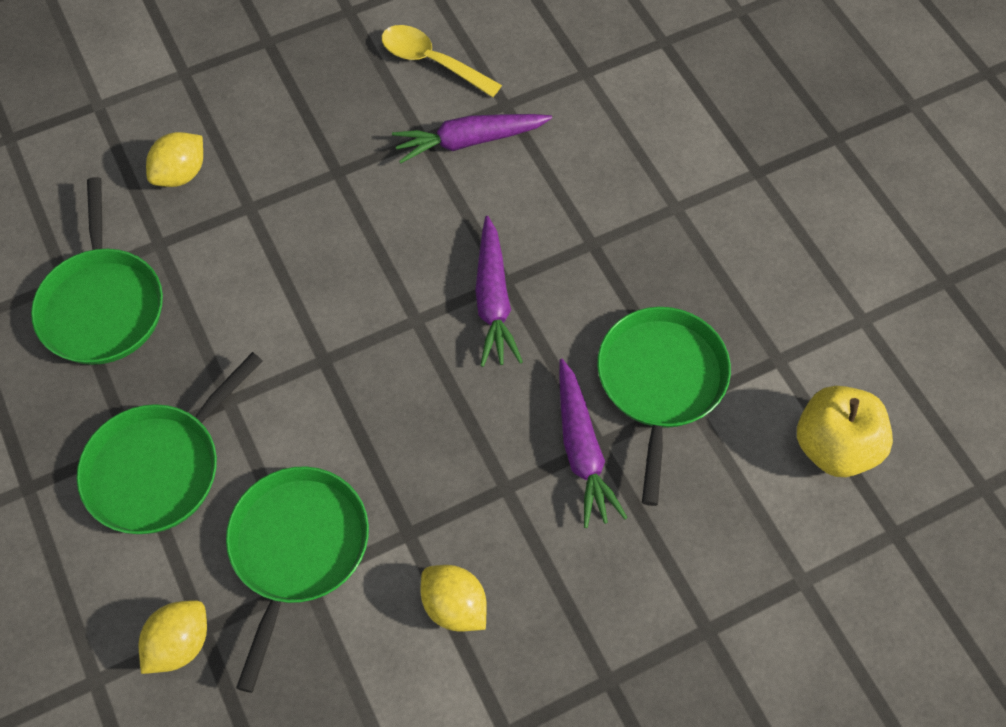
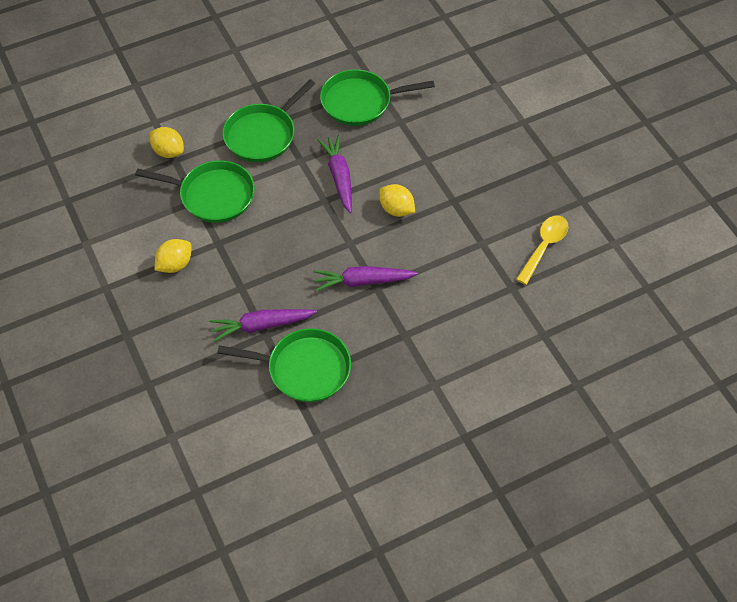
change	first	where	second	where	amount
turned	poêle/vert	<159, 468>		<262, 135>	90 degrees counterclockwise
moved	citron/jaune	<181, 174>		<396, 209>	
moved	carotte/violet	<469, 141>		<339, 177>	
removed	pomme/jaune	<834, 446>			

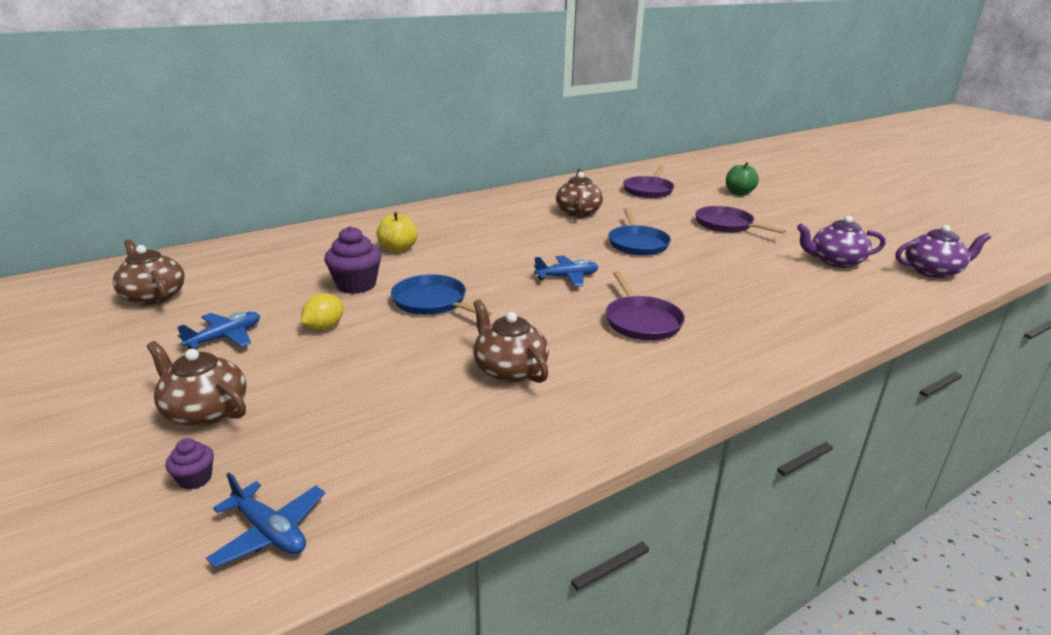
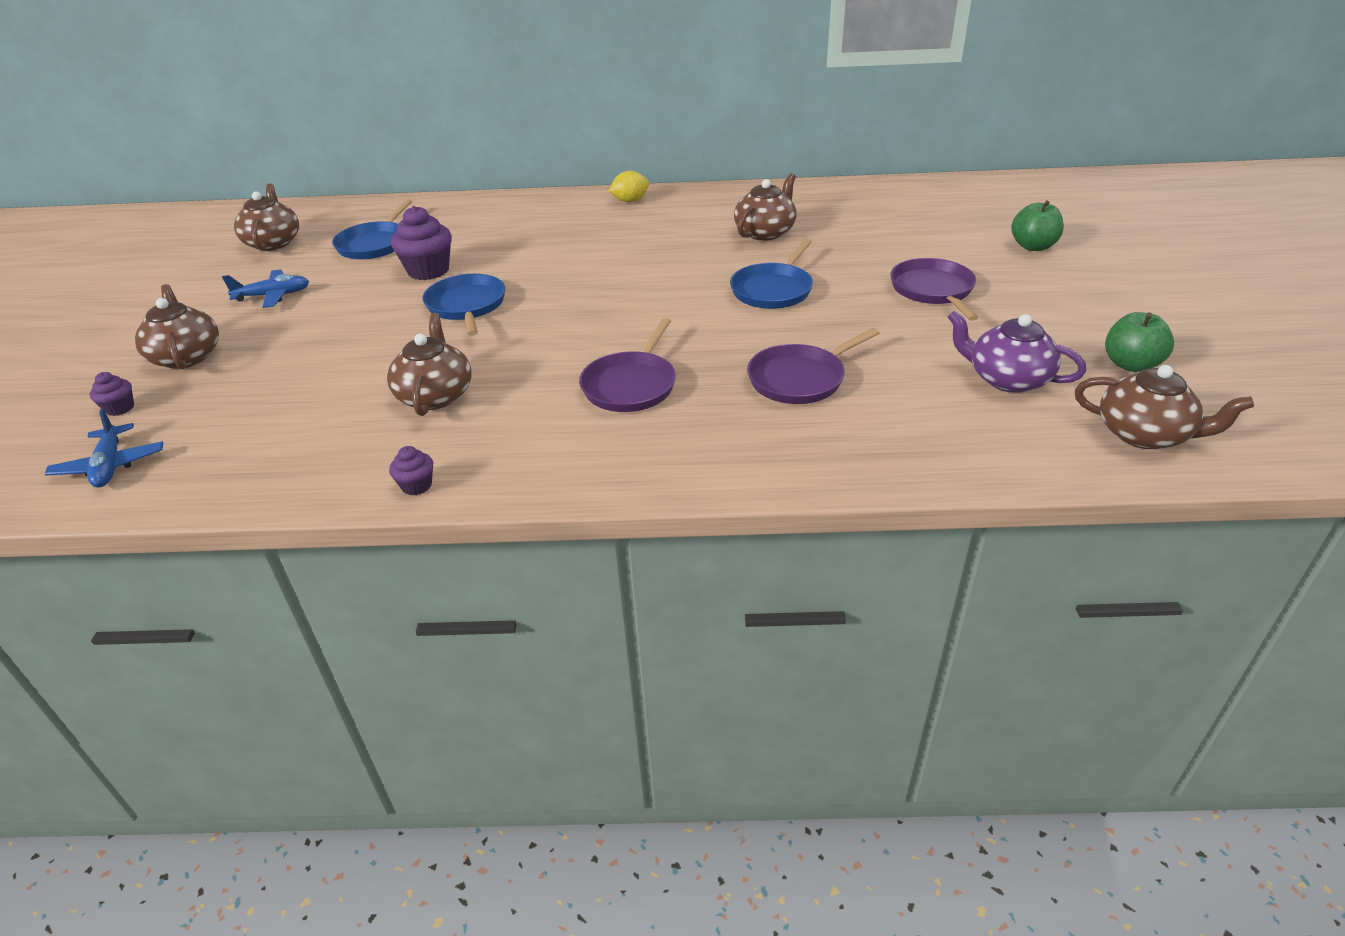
change	first	where	second	where	amount
moved	citron/jaune	<324, 327>		<630, 201>	
removed	pomme/jaune	<398, 249>			
removed	avion/bleu	<567, 277>			
moved	poêle/violet	<648, 190>		<800, 379>	
recoloured	théière/violet	<933, 271>	théière/marron	<1144, 434>	
added			poêle/bleu	<374, 244>	
added			muffin/violet	<416, 485>	
added			pomme/vert	<1130, 364>	

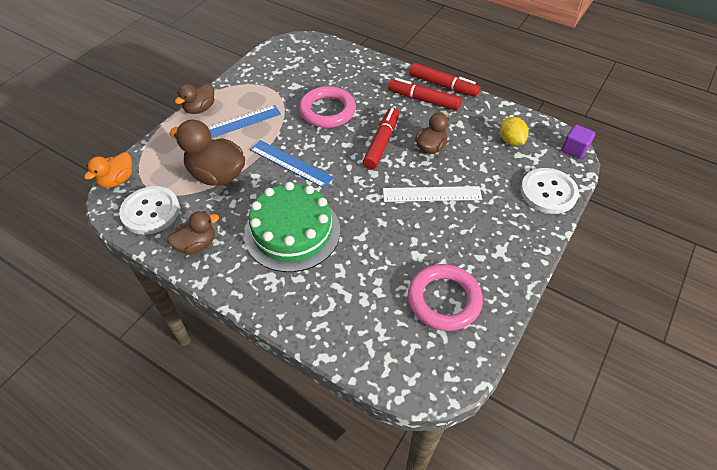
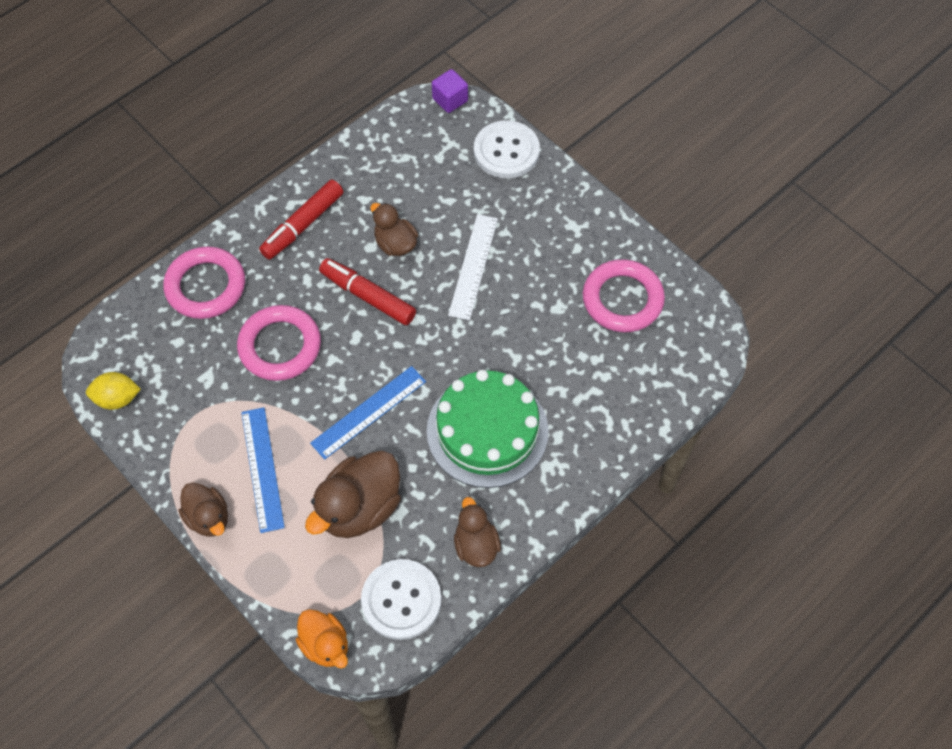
change	first	where	second	where	amount
removed	feutre/rouge	<443, 86>			
moved	citron/jaune	<511, 141>		<117, 399>	
added			anneau/rose	<206, 286>	

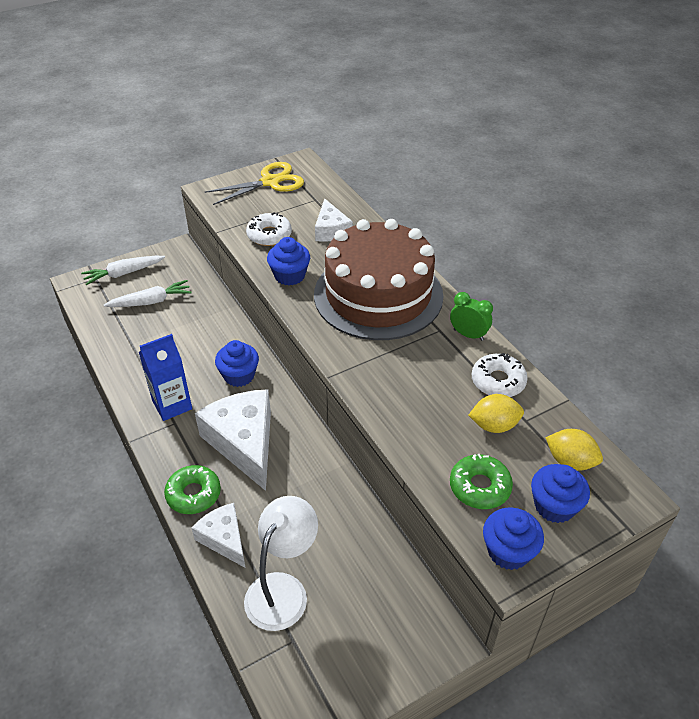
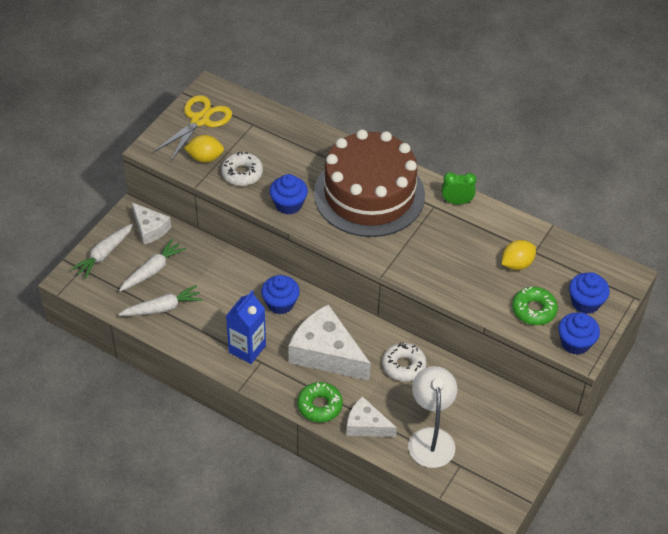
change	first	where	second	where	amount
moved	fromage/blanc	<331, 230>		<150, 229>	
moved	beignet/blanc	<498, 381>		<403, 366>	
moved	citron/jaune	<570, 461>		<205, 158>	
added			carotte/blanc	<162, 308>	

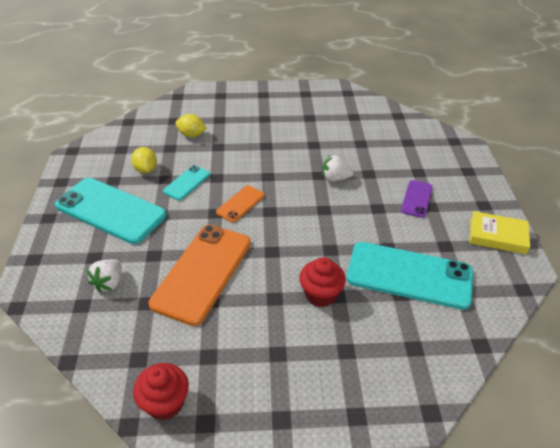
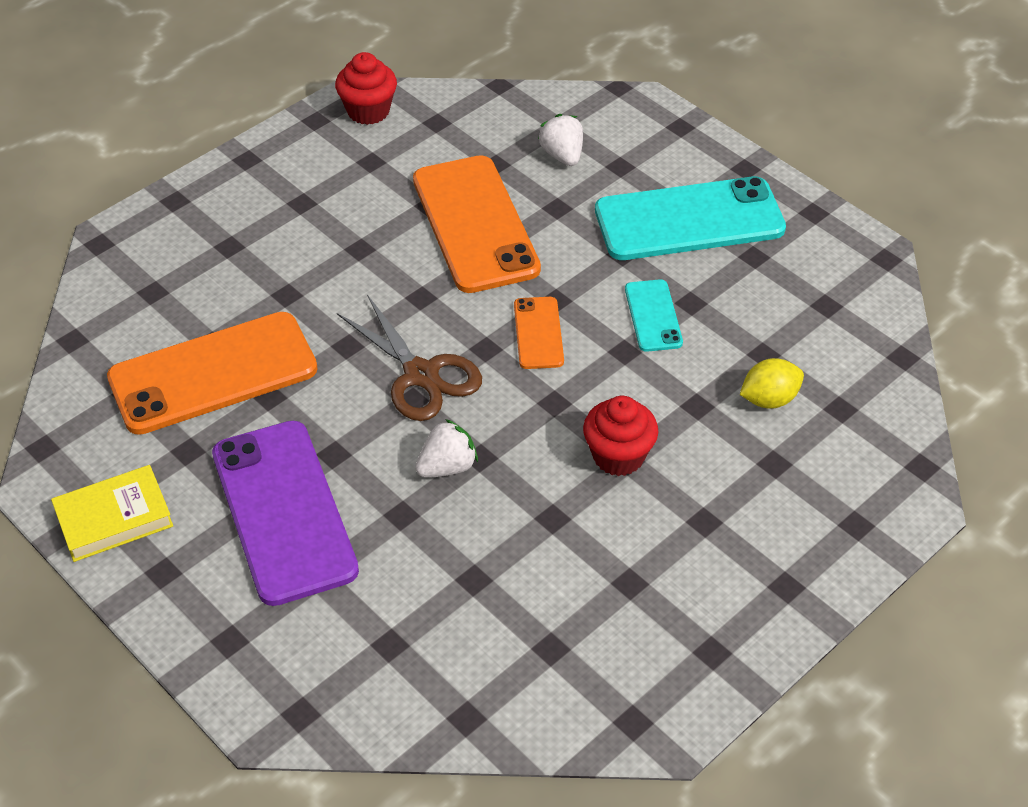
change	first	where	second	where	amount
removed	citron/jaune	<146, 169>			
moved	muffin/rouge	<320, 294>		<618, 456>	
recoloured	téléphone/turquoise	<409, 275>	téléphone/orange	<213, 373>	
resized	téléphone/violet	<416, 199>		<284, 511>	x2.06
added			ciseaux/marron	<422, 375>	

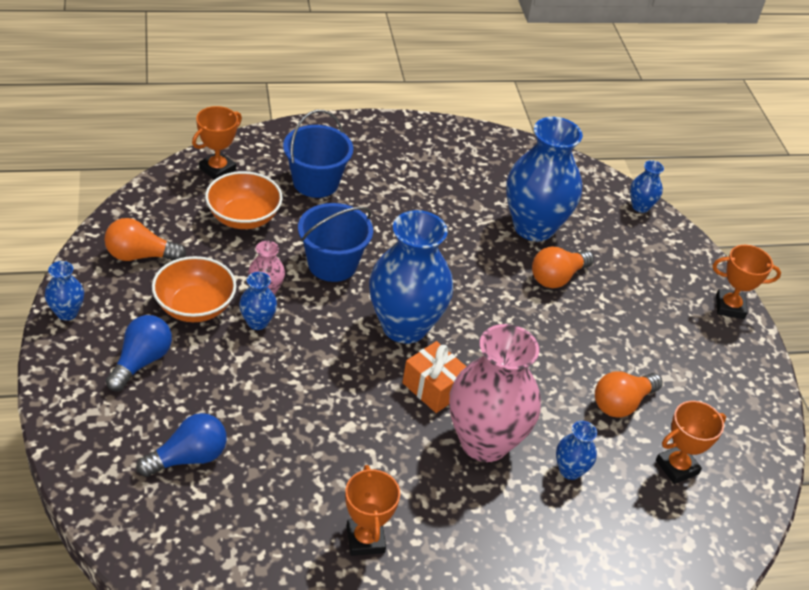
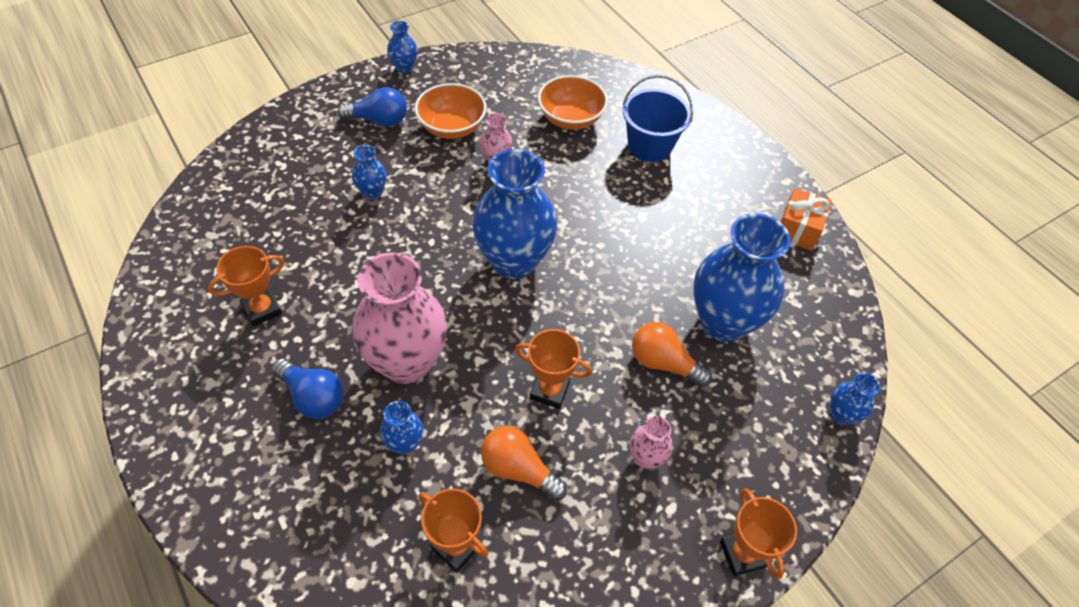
change	first	where	second	where	amount
removed	ampoule/orange	<140, 255>			
moved	ampoule/bleu	<188, 457>		<313, 397>	
moved	trophée/orange	<217, 169>		<549, 390>	
moved	vase/bleu	<257, 322>		<372, 192>	
removed	seau/bleu	<332, 264>			
moved	cadeau/orange	<434, 388>		<798, 229>	
added			vase/rose	<646, 458>	

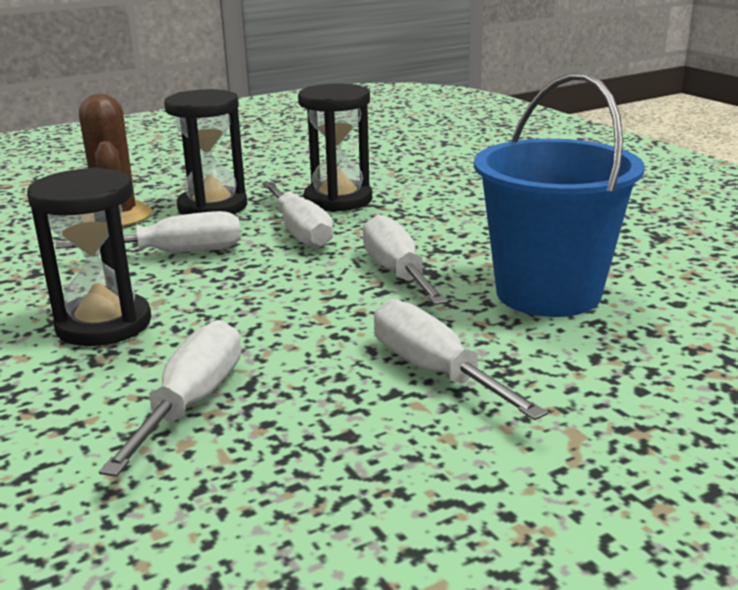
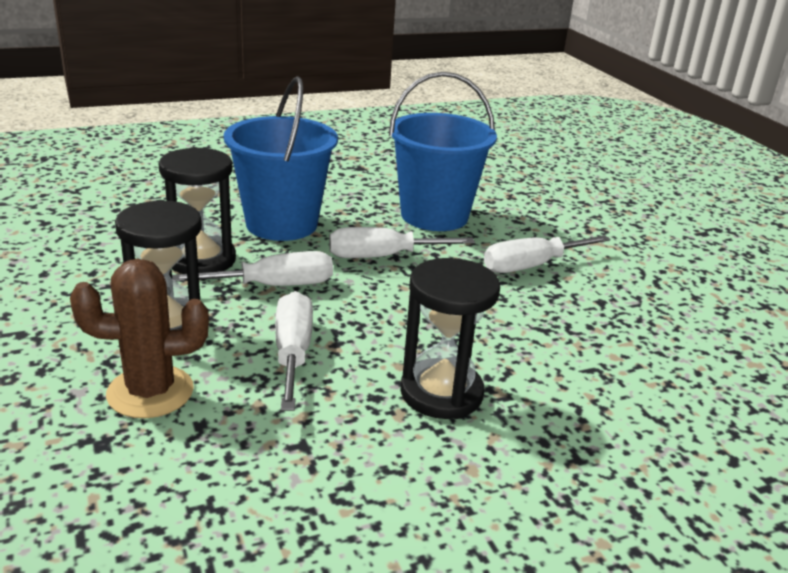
change	first	where	second	where	amount
removed	tournevis/blanc	<192, 402>			
added			seau/bleu	<281, 224>	

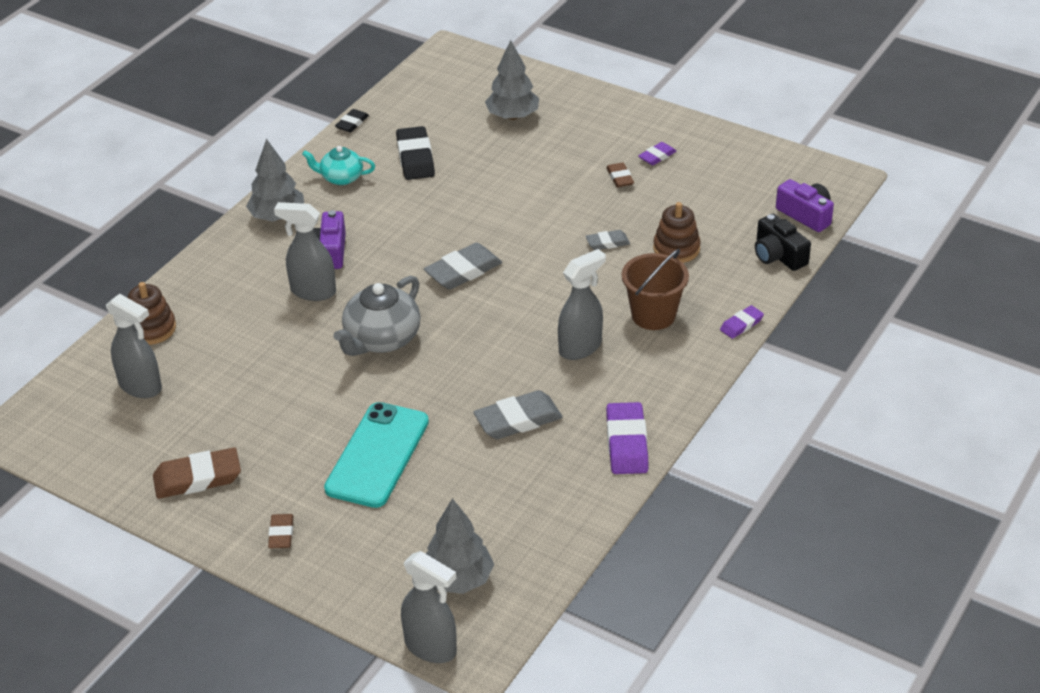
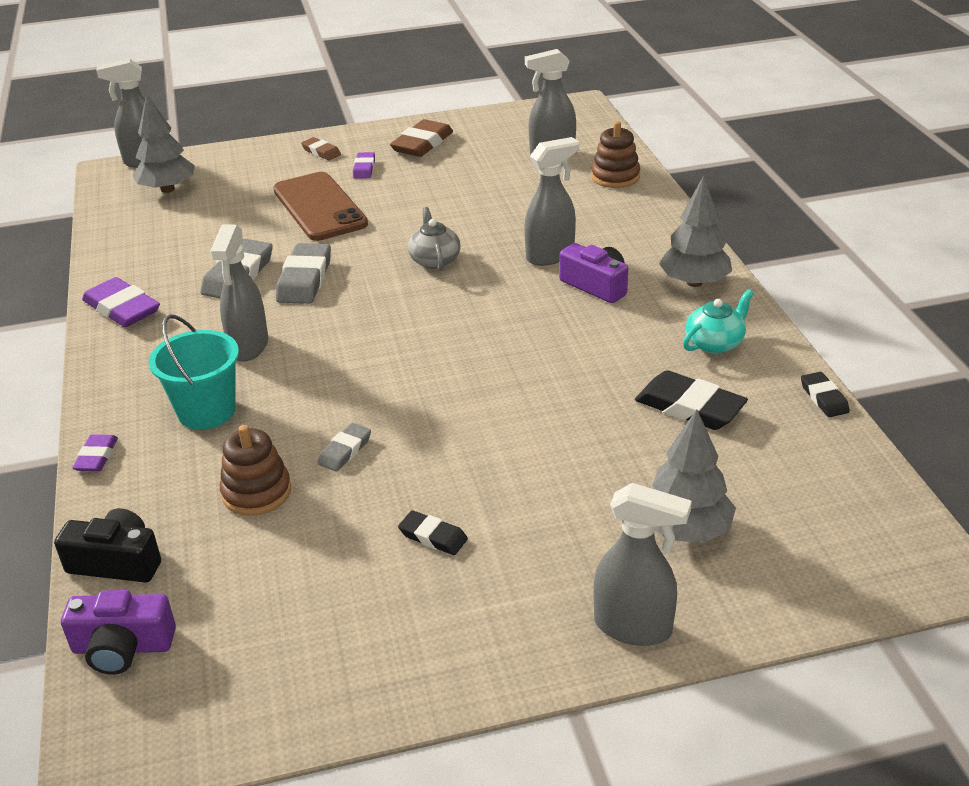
change	first	where	second	where	amount
recoloured	téléphone/turquoise	<377, 455>	téléphone/marron	<319, 207>	
resized	théière/gris	<381, 339>		<434, 260>	x0.62
moved	gomme/gris	<463, 271>		<305, 279>	
recoloured	gomme/marron	<620, 177>	gomme/noir	<433, 536>	
recoloured	seau/marron	<653, 315>	seau/turquoise	<206, 411>	
moved	gomme/violet	<657, 156>		<364, 168>	
added			vaporisateur/gris	<634, 627>	

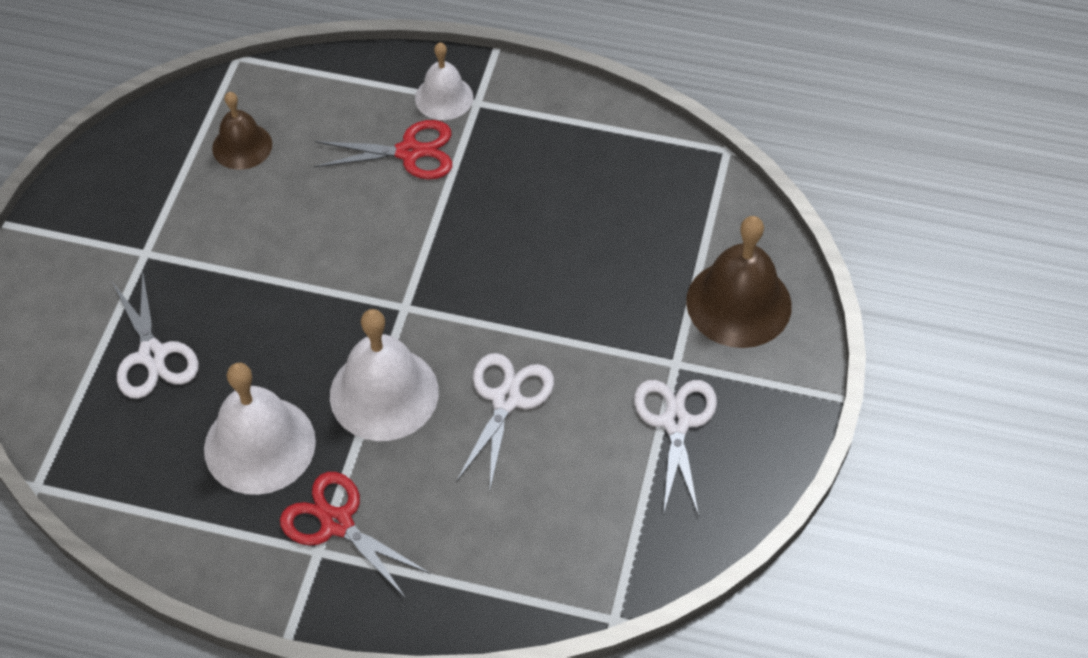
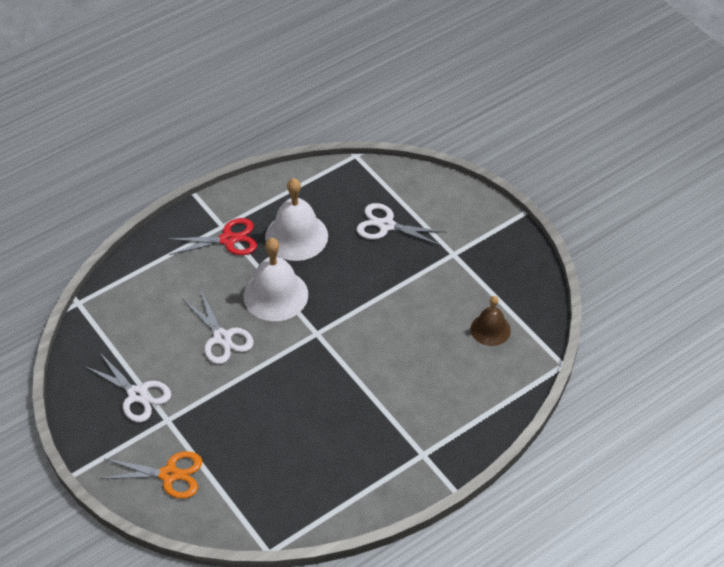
change	first	where	second	where	amount
removed	ciseaux/rouge	<409, 152>			
removed	cloche/blanc	<444, 97>			
replaced	cloche/marron	<738, 303>	ciseaux/orange	<169, 475>	

